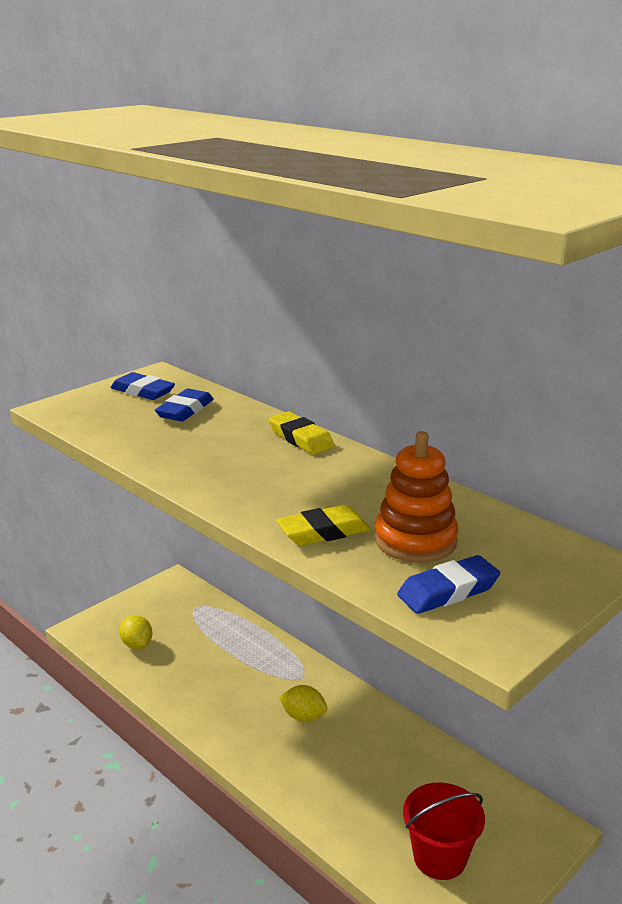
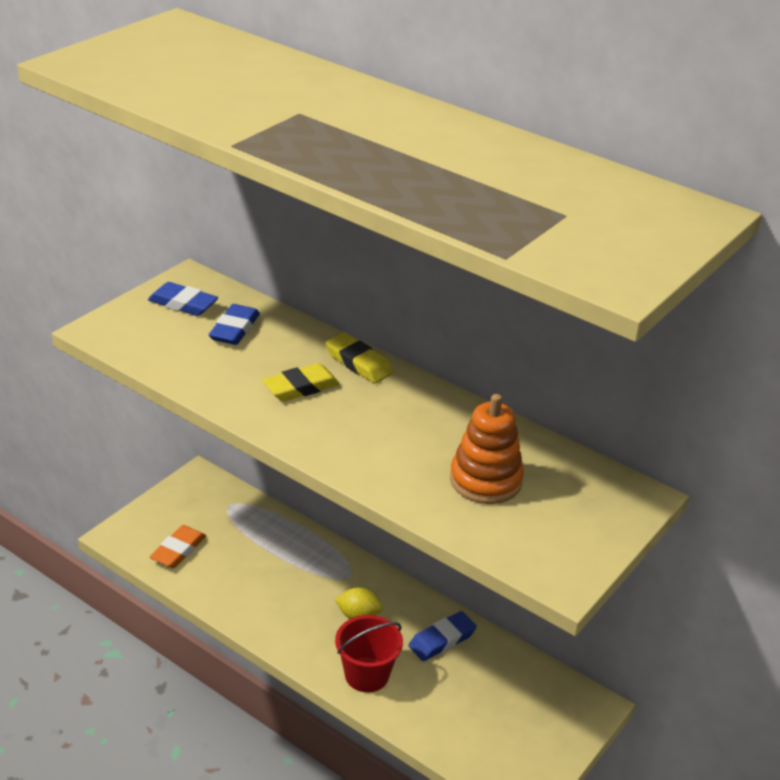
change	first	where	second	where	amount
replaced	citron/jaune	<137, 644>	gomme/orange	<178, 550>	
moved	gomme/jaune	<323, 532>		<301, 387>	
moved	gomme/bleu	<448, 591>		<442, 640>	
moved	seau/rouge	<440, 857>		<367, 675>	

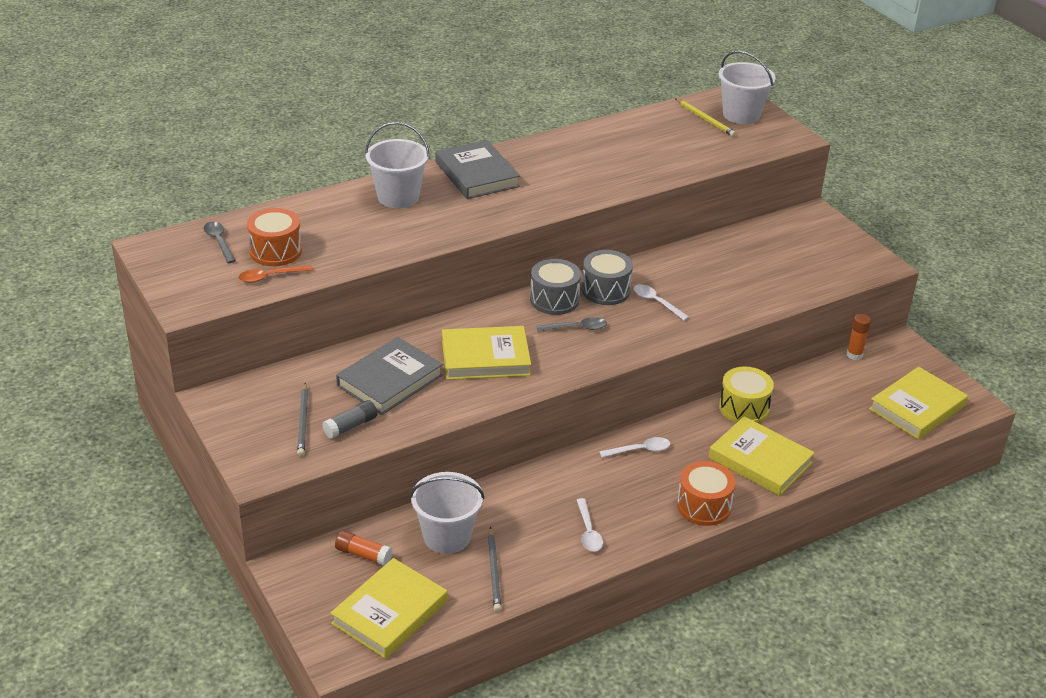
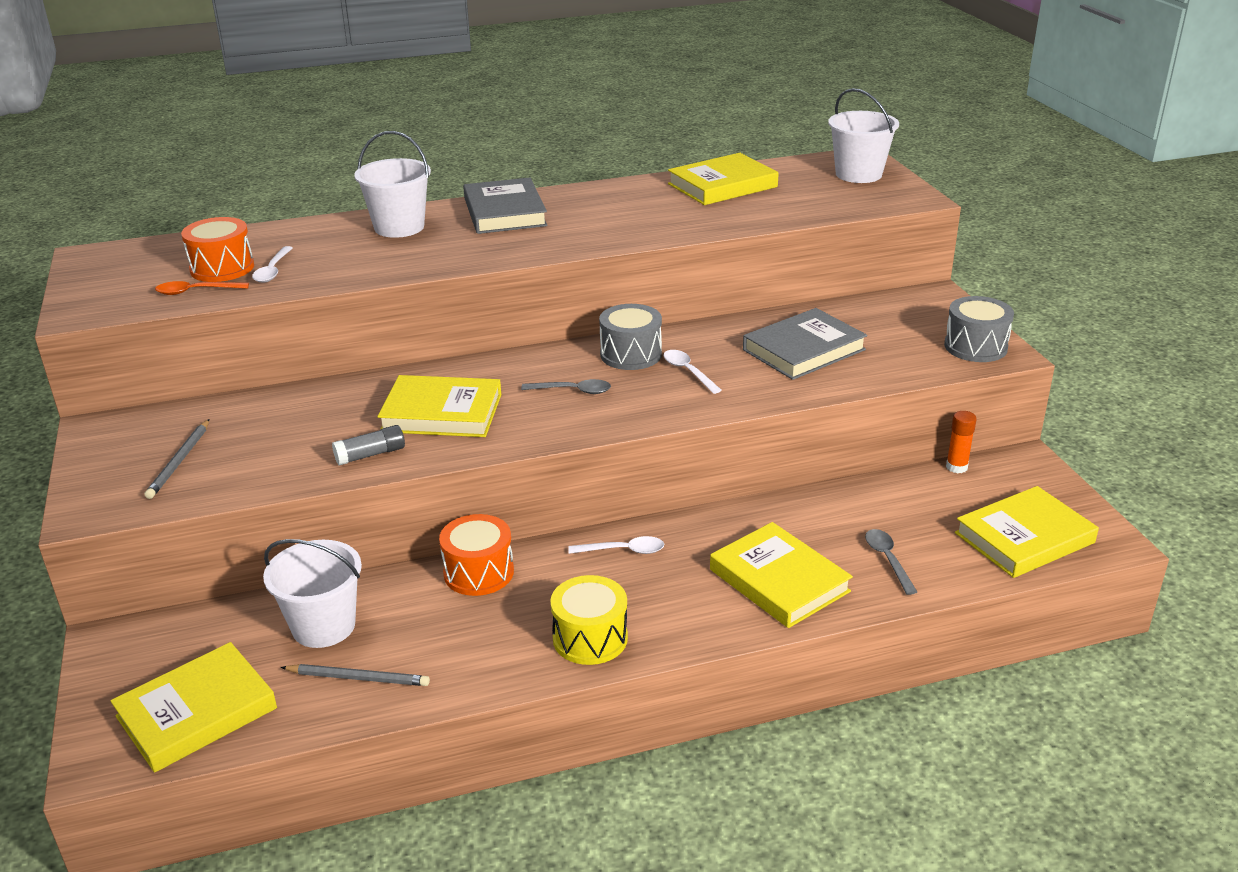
change	first	where	second	where	amount
moved	cuillère/gris	<219, 242>		<887, 559>	
moved	bâton de colle/gris	<350, 426>		<370, 455>	
removed	bâton de colle/orange	<363, 555>			
moved	livre/gris	<390, 380>		<804, 350>	
turned	crayon/gris	<494, 571>		<358, 678>	90 degrees counterclockwise
moved	tambour/gris	<554, 300>		<975, 347>	
moved	cuillère/blanc	<588, 532>		<273, 271>	
removed	crayon/jaune	<705, 119>			
moved	tambour/orange	<703, 506>		<478, 572>	
moved	tambour/jaune	<744, 408>		<590, 638>	
added			livre/jaune	<722, 185>	

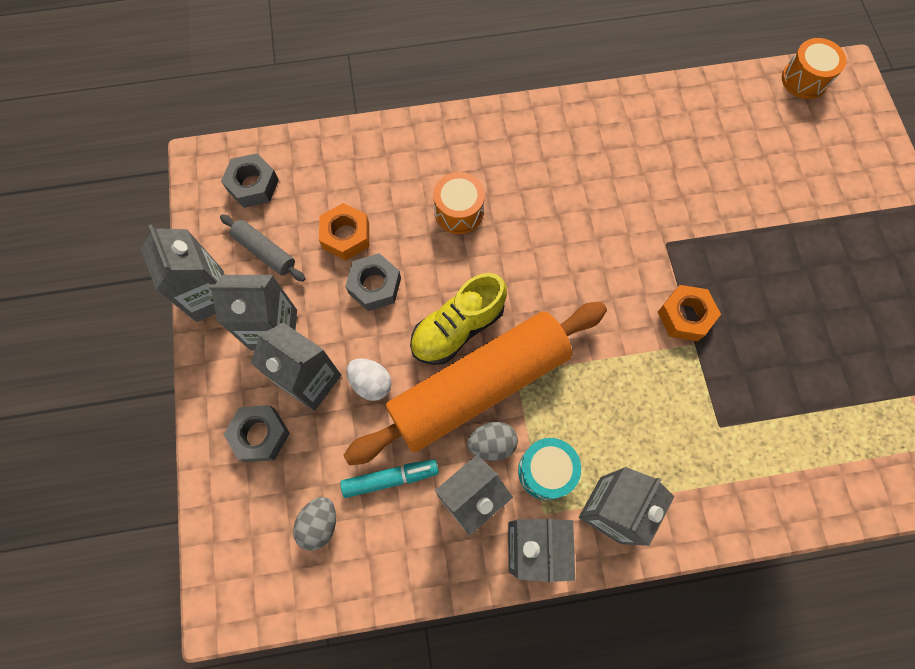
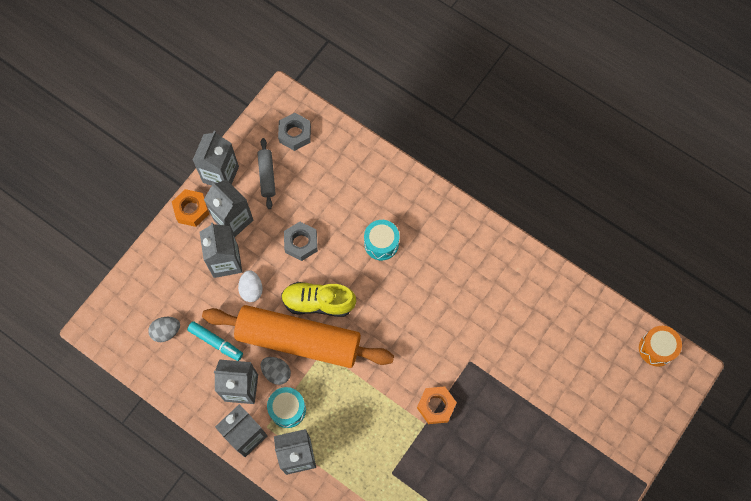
change	first	where	second	where	amount
removed	écrou/gris	<260, 435>			
moved	écrou/orange	<346, 236>		<191, 210>	
recoloured	tambour/orange	<458, 212>	tambour/turquoise	<381, 243>	

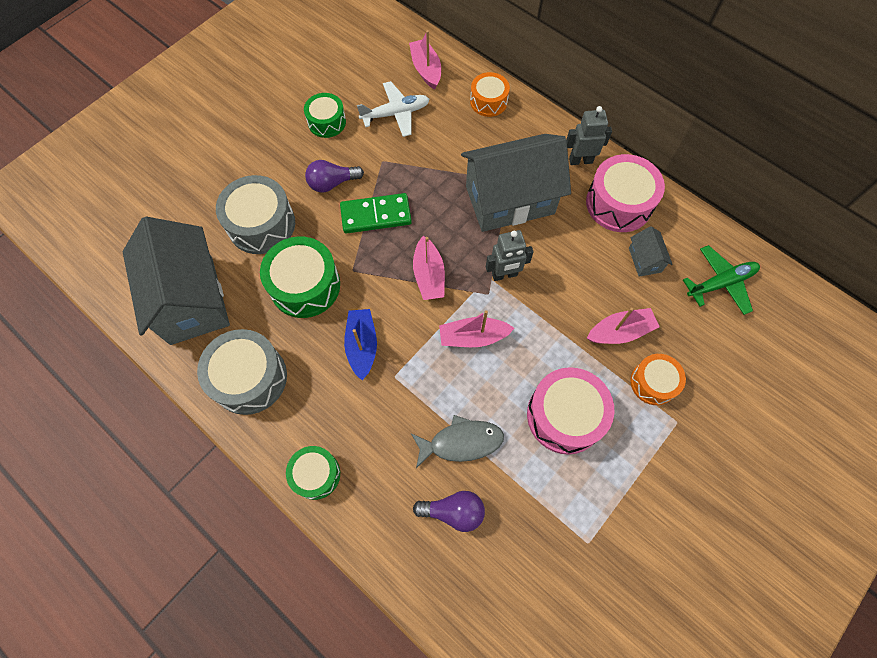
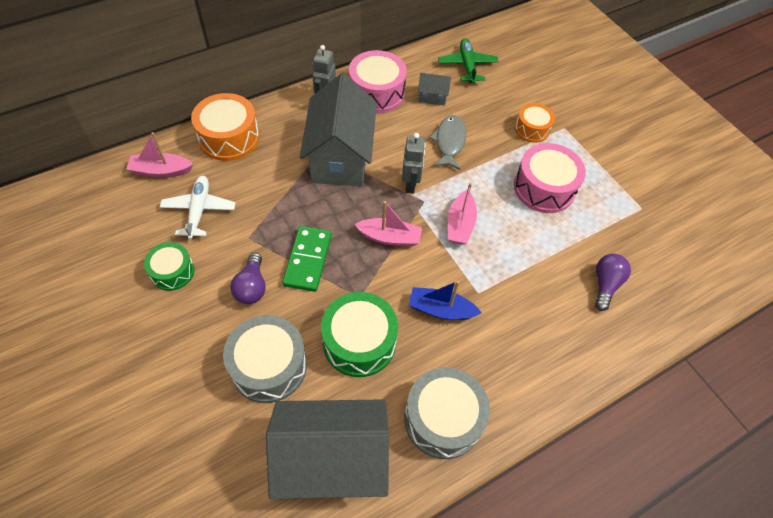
change	first	where	second	where	amount
removed	tambour/vert	<316, 474>			
moved	poisson/gris	<461, 442>		<449, 142>	
resized	tambour/orange	<488, 101>		<229, 138>	x1.63
removed	bateau/rose	<620, 332>			

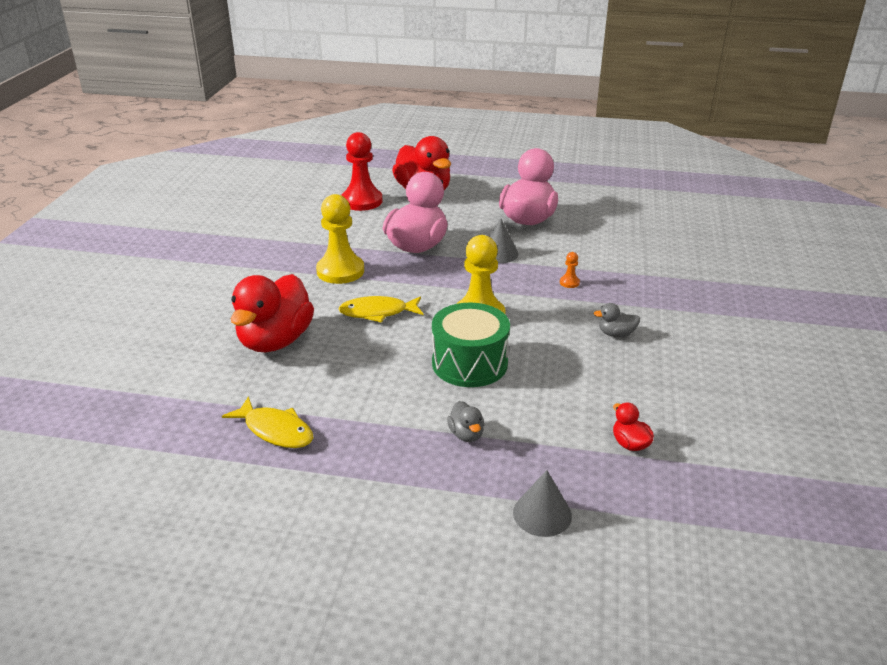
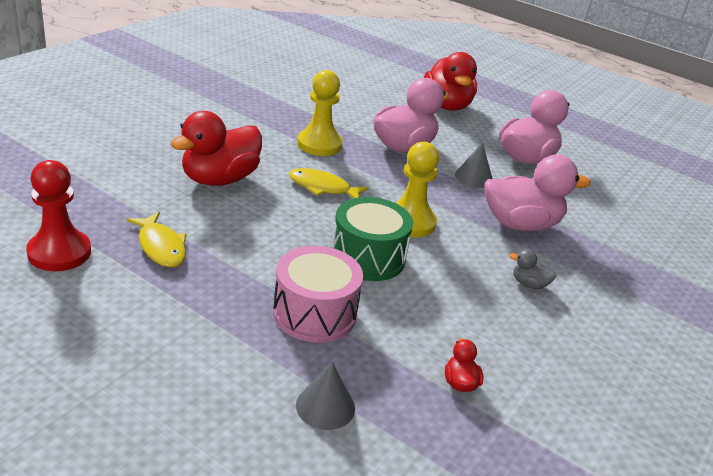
change	first	where	second	where	amount
moved	pion/rouge	<362, 201>		<59, 252>	
replaced	canard/gris	<466, 434>	tambour/rose	<314, 313>	
replaced	pion/orange	<569, 282>	canard/rose	<520, 224>	

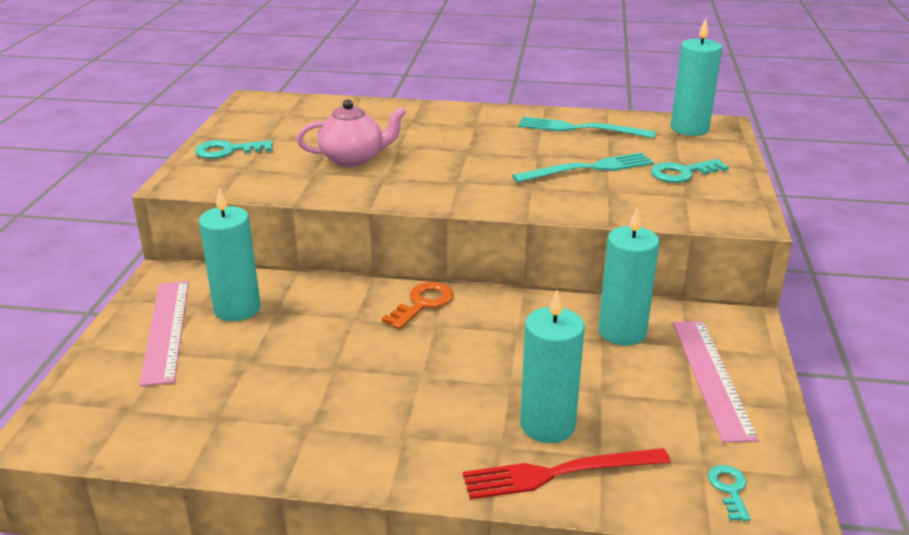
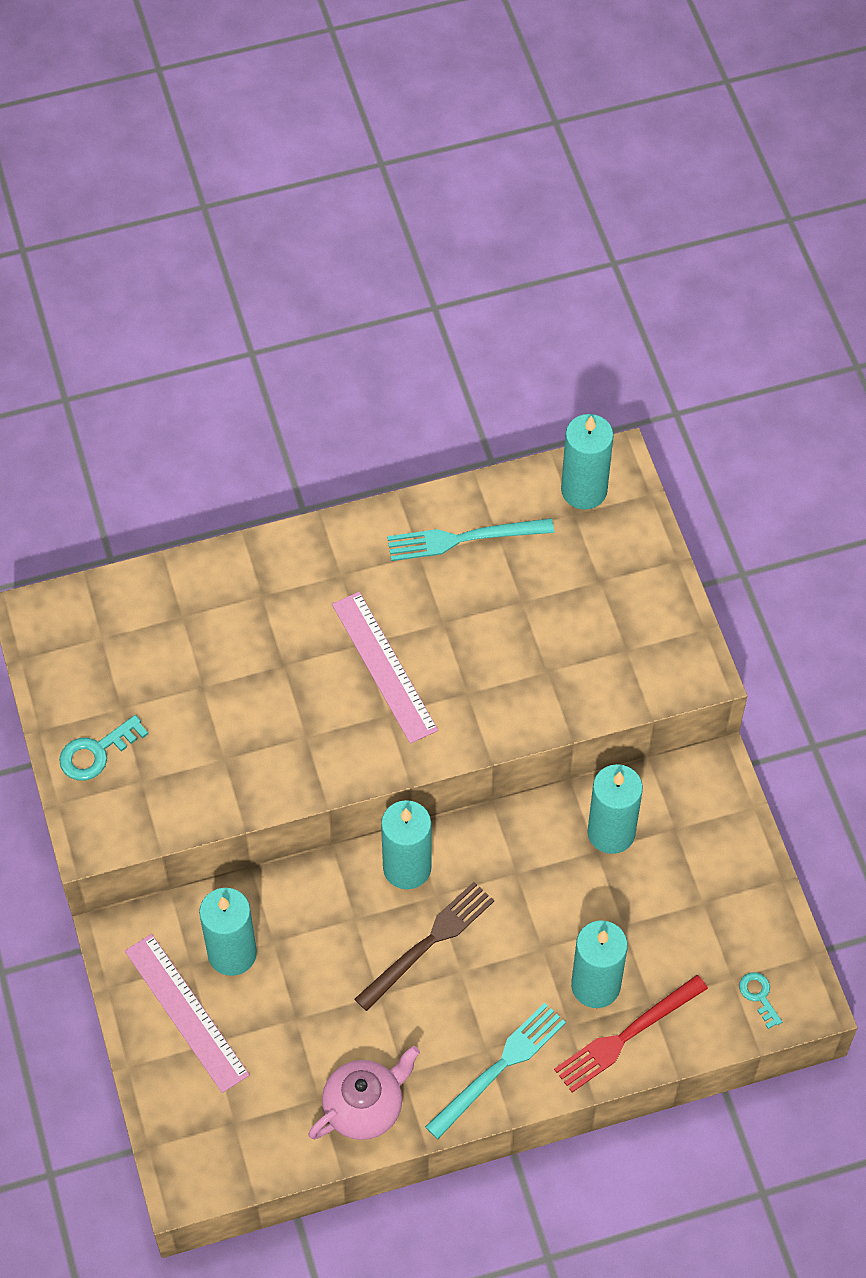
change	first	where	second	where	amount
moved	théière/rose	<353, 159>		<364, 1107>	
replaced	clé/orange	<423, 303>	bougie/turquoise	<407, 868>	
moved	fourchette/turquoise	<588, 168>		<499, 1067>	
removed	clé/turquoise	<682, 173>			
moved	règle/rose	<711, 377>		<384, 667>	
added			fourchette/marron	<428, 943>	

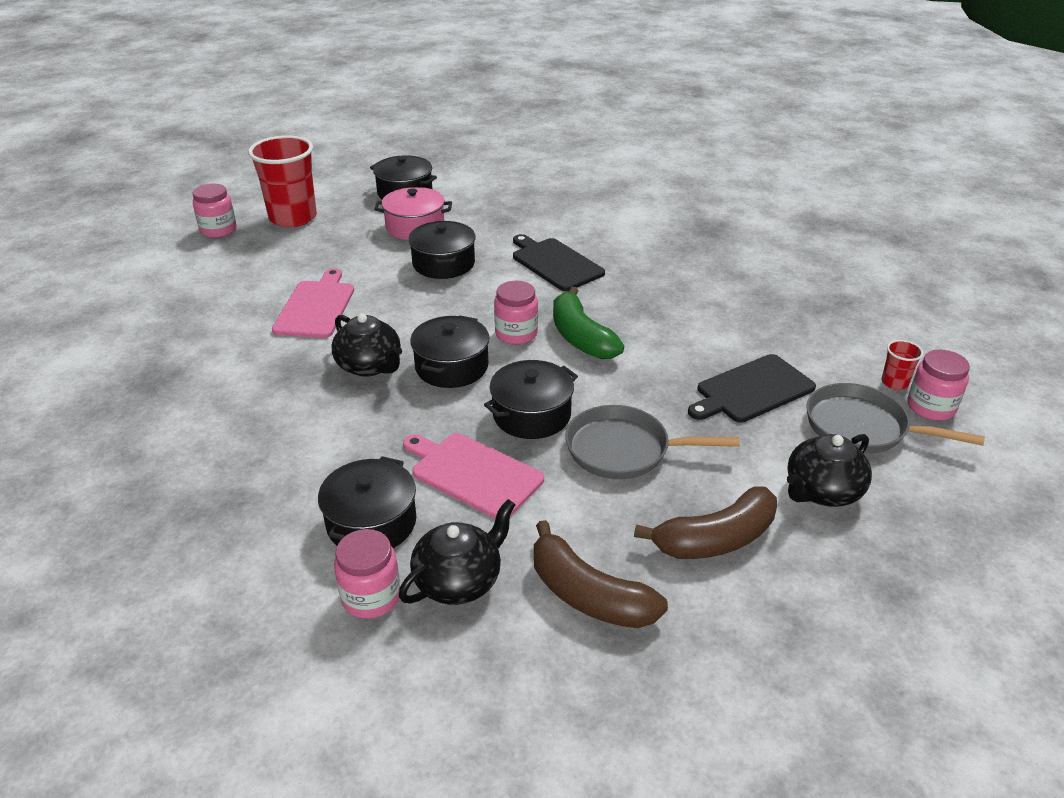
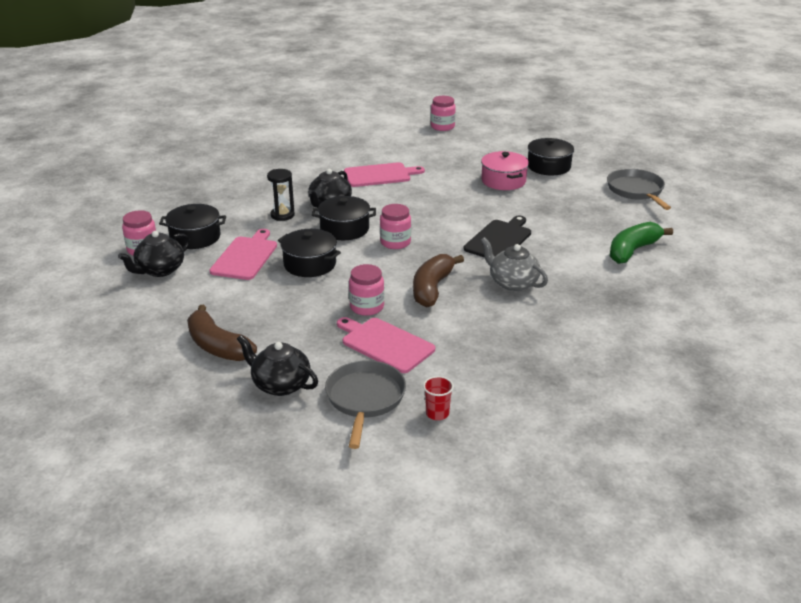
change	first	where	second	where	amount
removed	gobelet/rouge	<293, 218>			
turned	théière/noir	<459, 581>		<160, 270>	105 degrees clockwise
removed	marmite/noir	<443, 263>			
moved	banane/marron	<588, 595>		<432, 288>	
moved	banane/vert	<581, 337>		<633, 250>	
moved	poêle/gris	<624, 450>		<636, 191>	
recoloured	planche à découper/noir	<752, 390>	planche à découper/rose	<385, 344>	
moved	bocal/rose	<930, 407>		<367, 307>	
added			sablier/noir	<282, 215>	
added			théière/gris	<512, 283>	

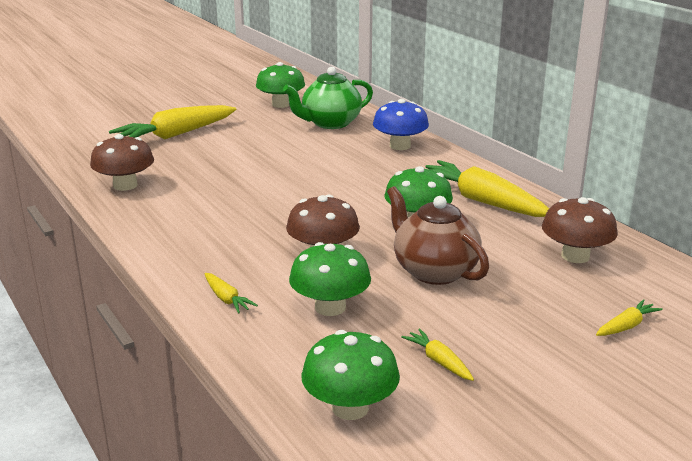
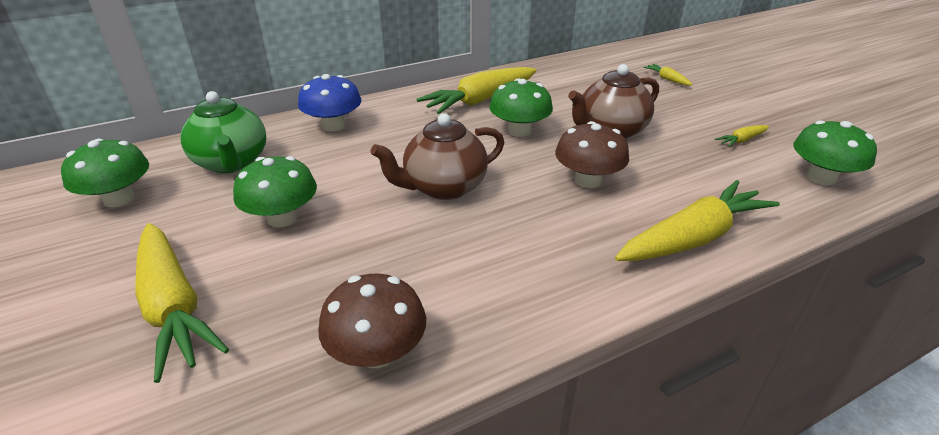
change	first	where	second	where	amount
resized	carotte/jaune	<227, 299>		<693, 238>	x2.29
moved	champignon/vert	<330, 307>		<282, 218>	
removed	champignon/marron	<575, 256>			
added			théière/marron	<443, 187>	

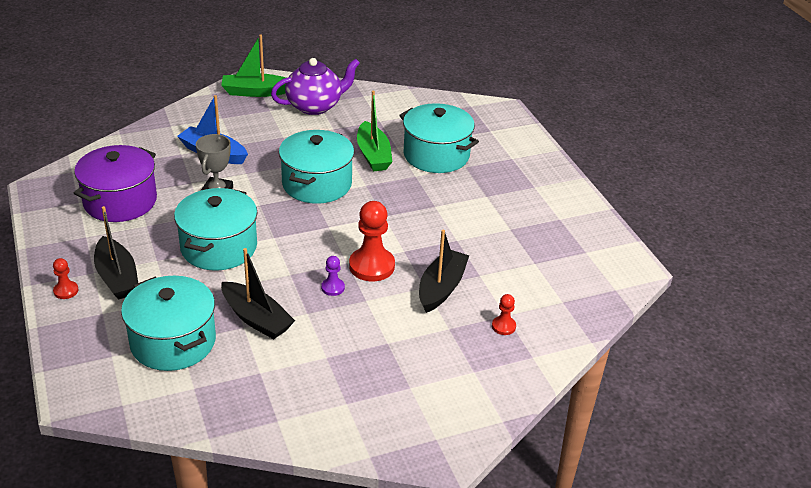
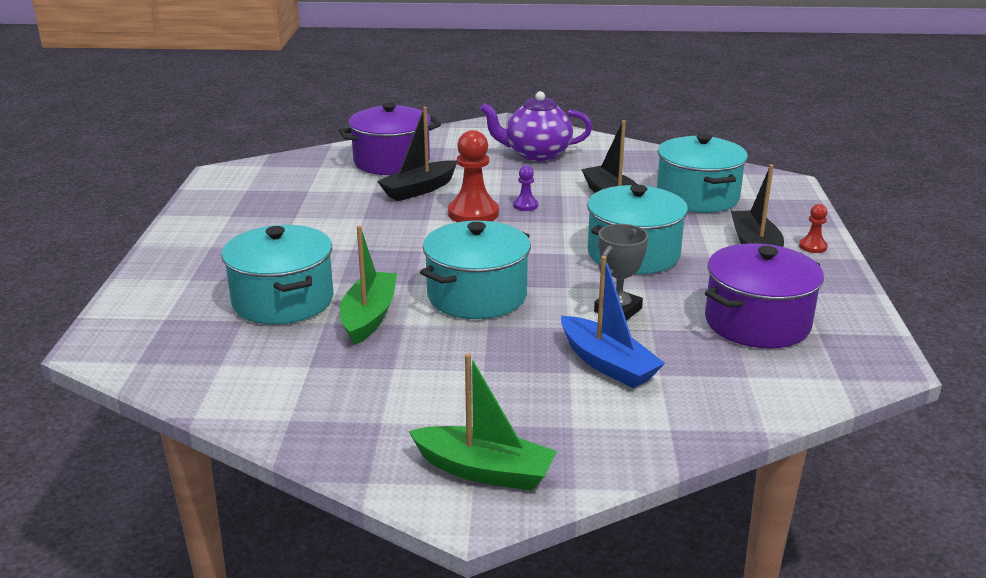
change	first	where	second	where	amount
moved	théière/violet	<315, 106>		<536, 154>	
replaced	pion/rouge	<503, 326>	marmite/violet	<392, 162>	

